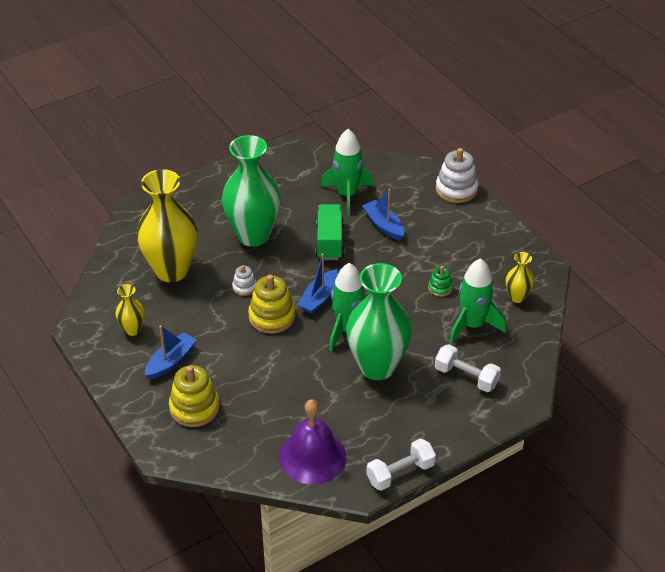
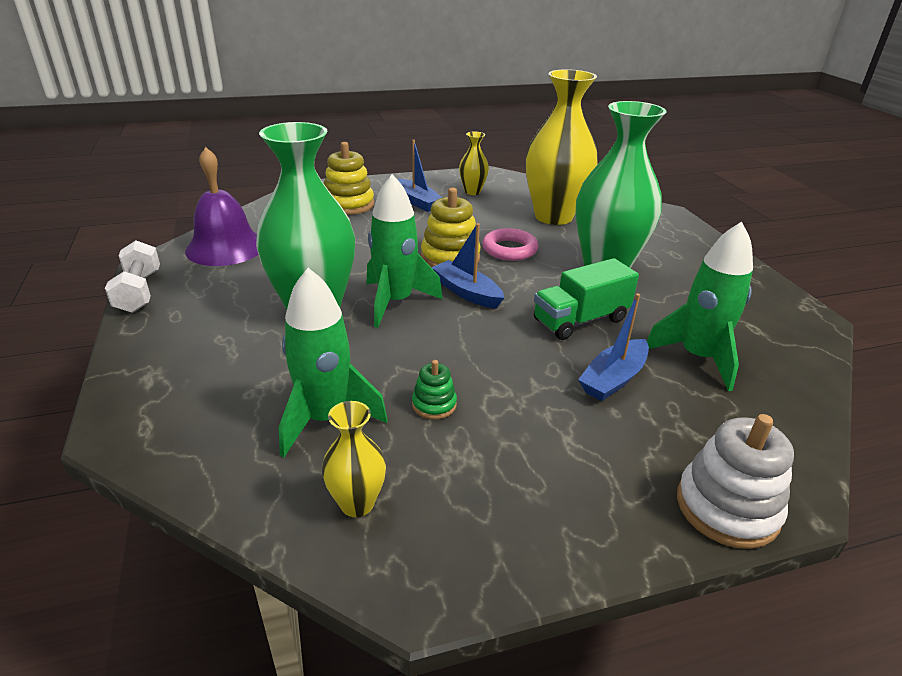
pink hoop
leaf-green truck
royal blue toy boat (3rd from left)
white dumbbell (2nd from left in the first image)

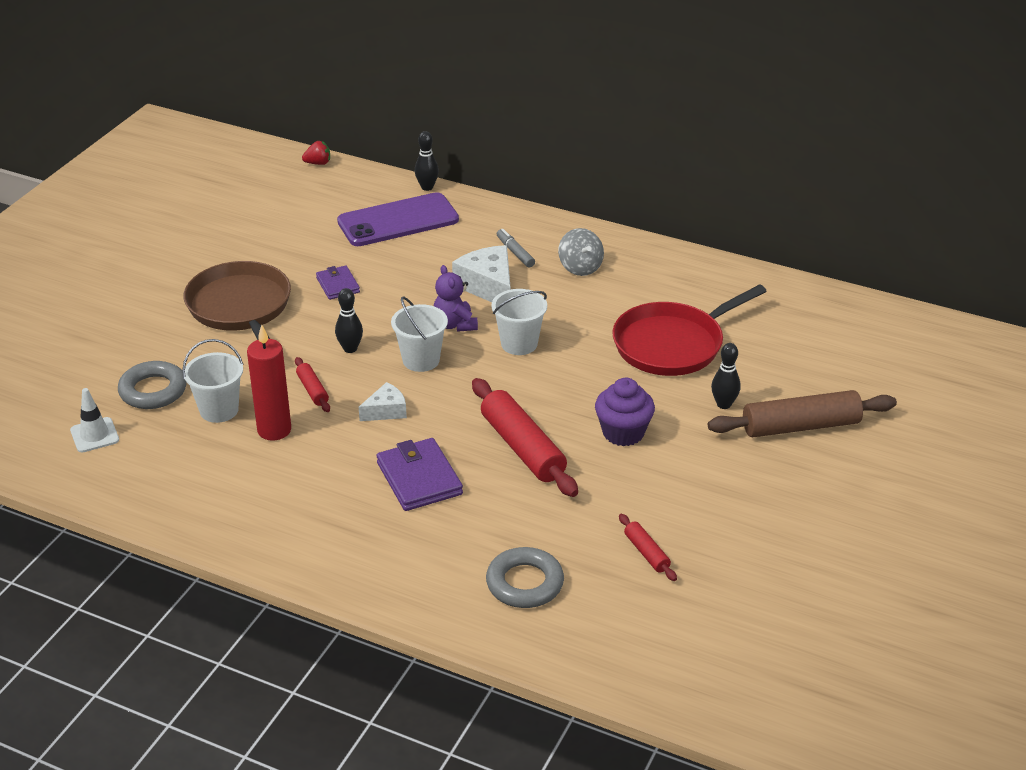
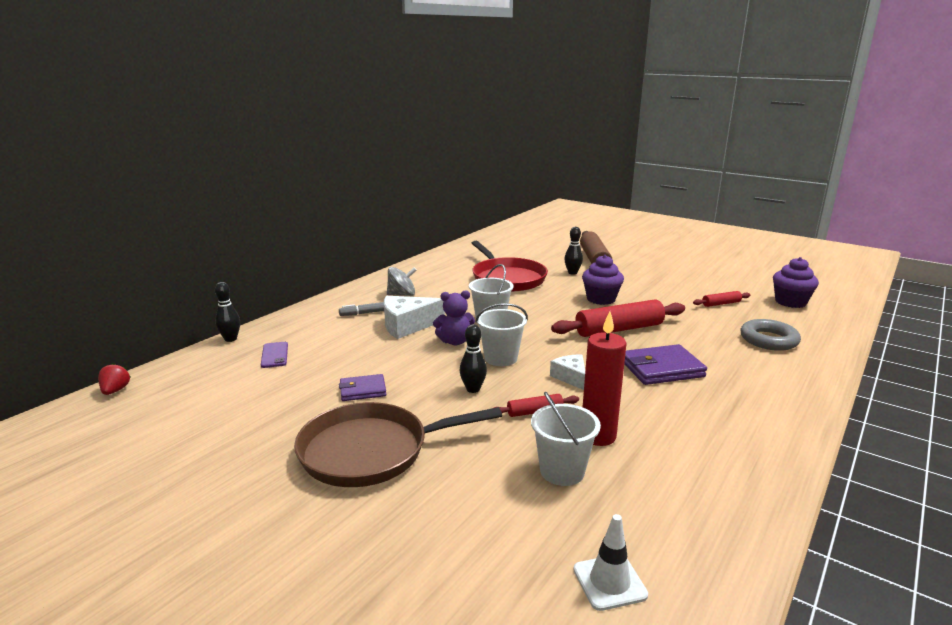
purple mobile phone
purple fairy cake (2nd from left)
ash-grey hoop (1st from left in the first image)

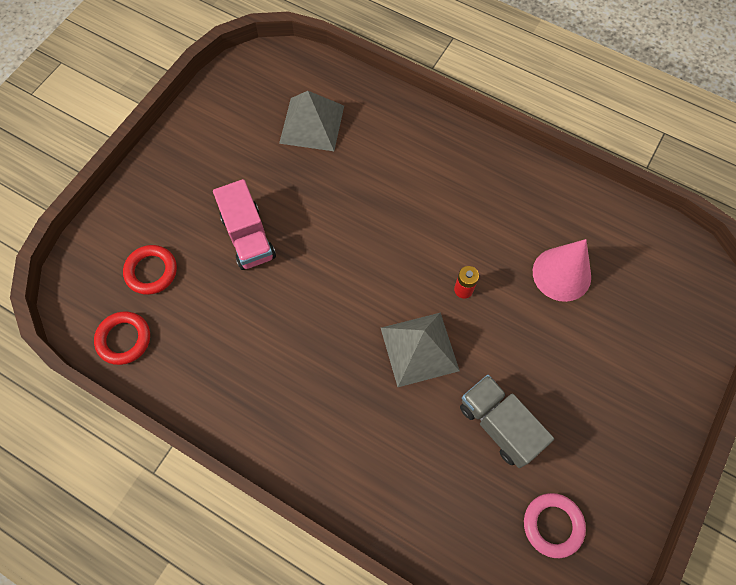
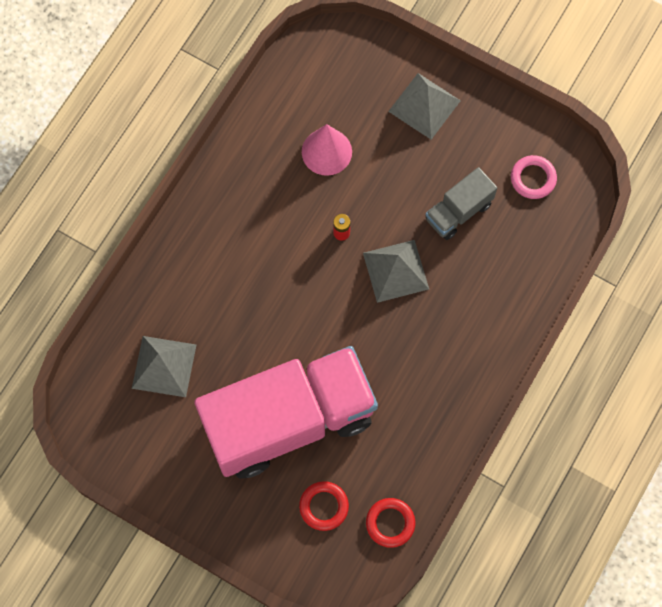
pink truck
ash-grey pyramid (3rd from left)

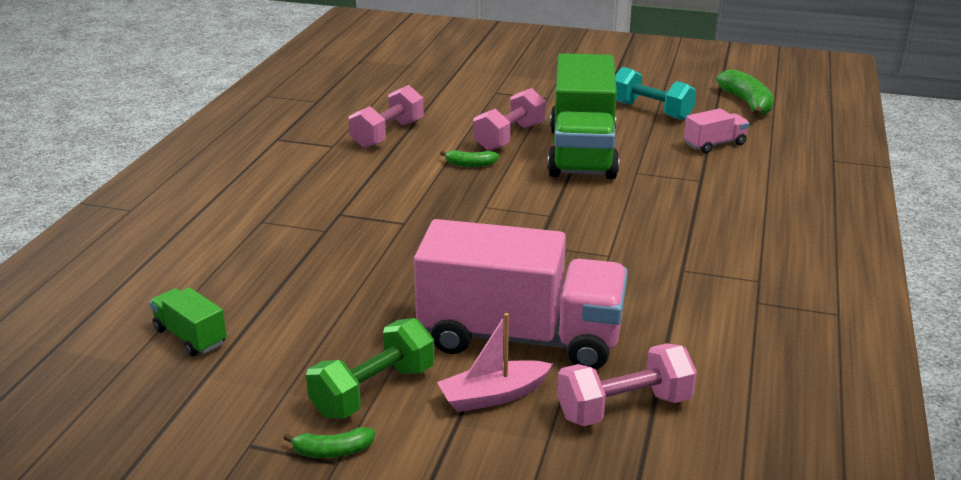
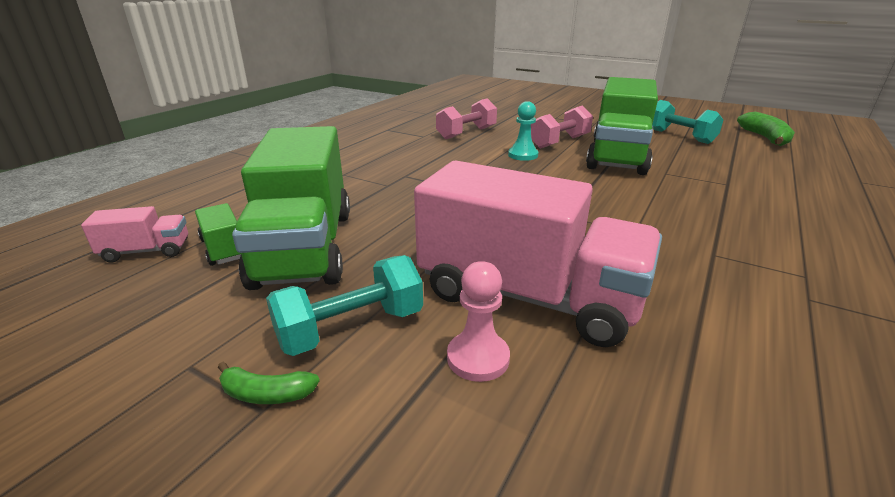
pink truck (1st from left)
leaf-green truck (2nd from left)
turquoise dumbbell (1st from left)
pink game pawn
turquoise game pawn
pink dumbbell (3rd from left in the first image)

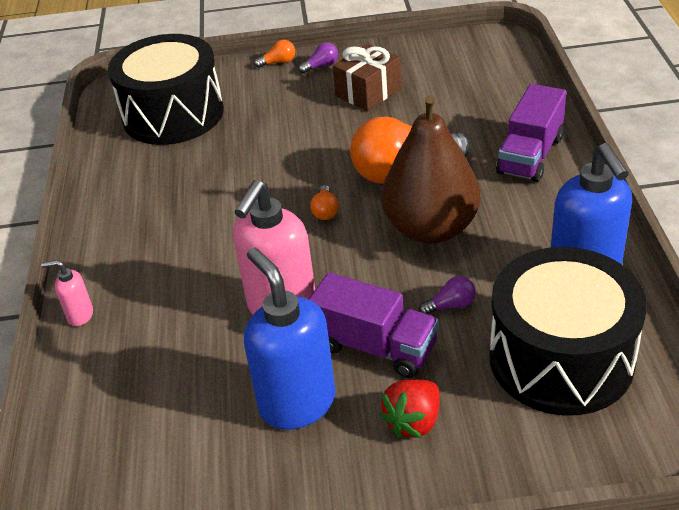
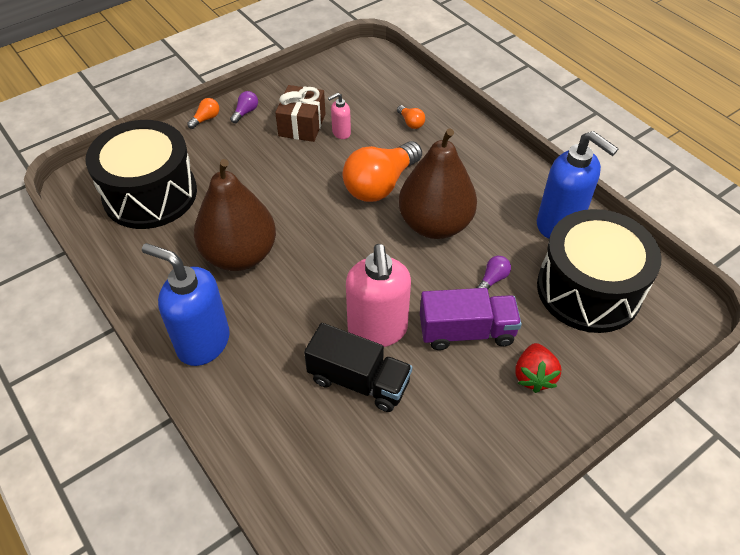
royal blue soap pump (1st from left)
russet pear fruit (1st from left)
jet-black truck
pink soap pump (1st from left)
orange light bulb (3rd from left)
purple truck (2nd from left in the first image)

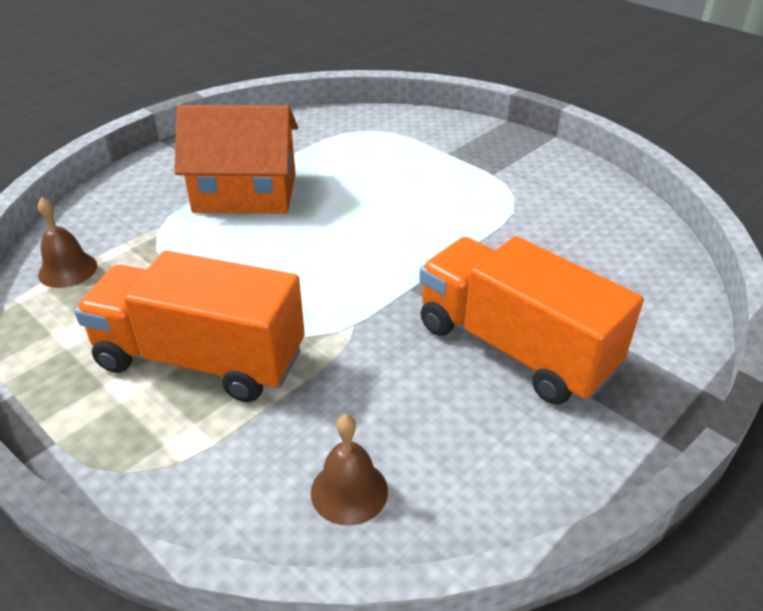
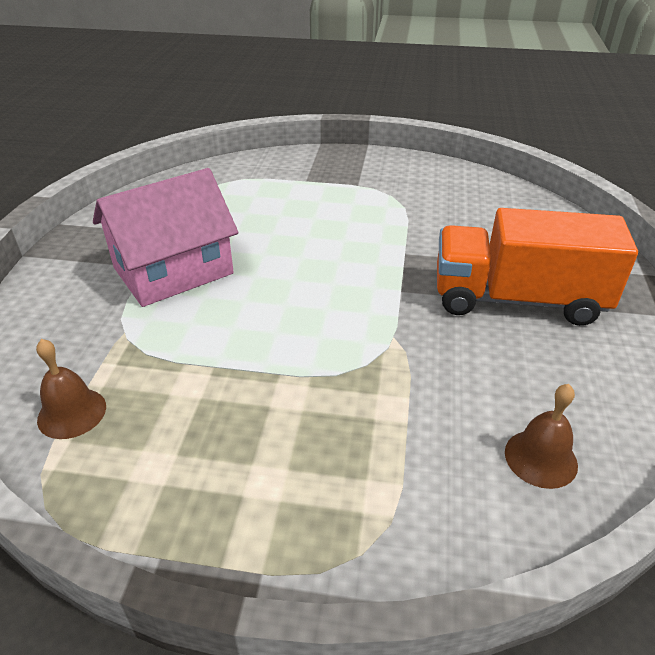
pink house
orange truck (1st from left in the first image)

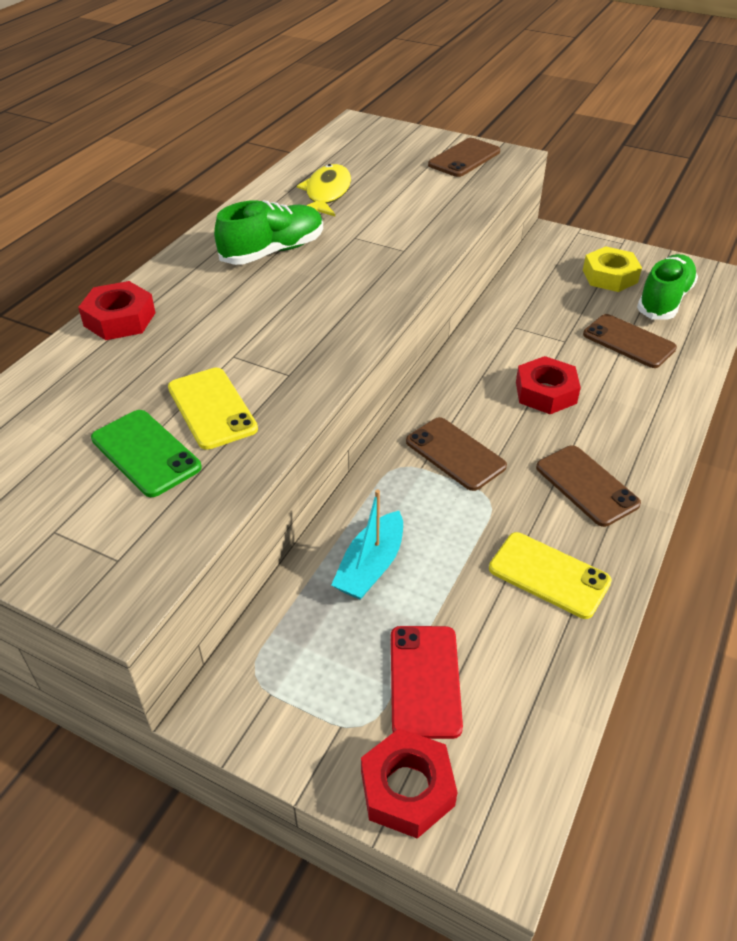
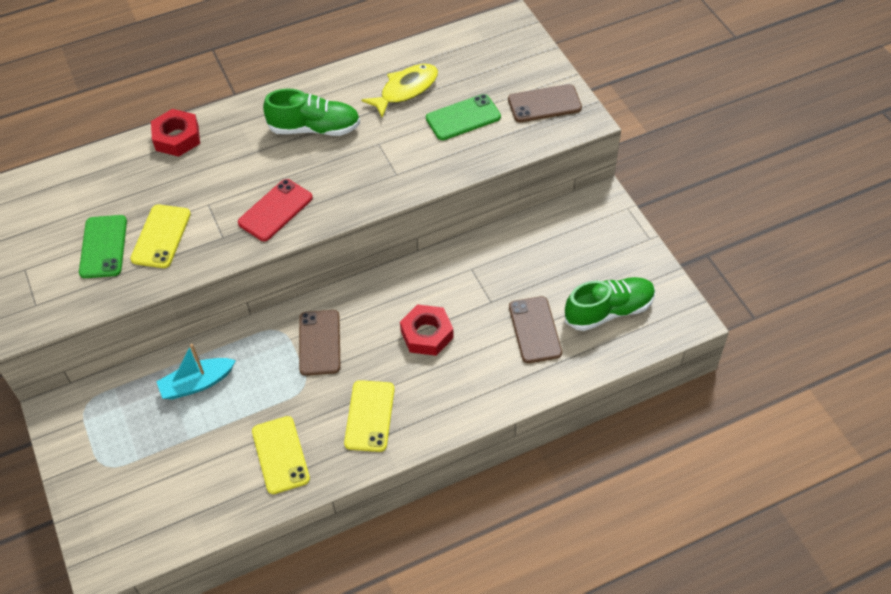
crimson mobile phone
yellow mobile phone (3rd from left)
leaf-green mobile phone (2nd from left)
crimson hexagon nut (2nd from left in the first image)
yellow hexagon nut

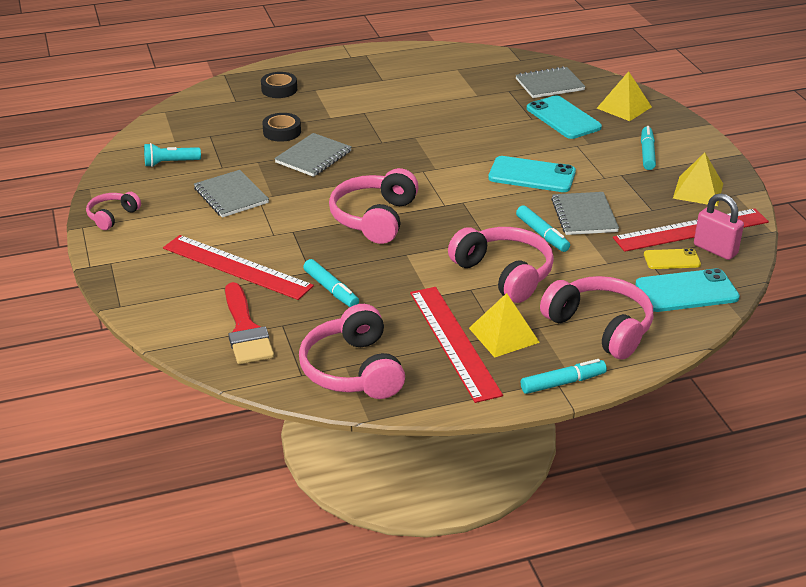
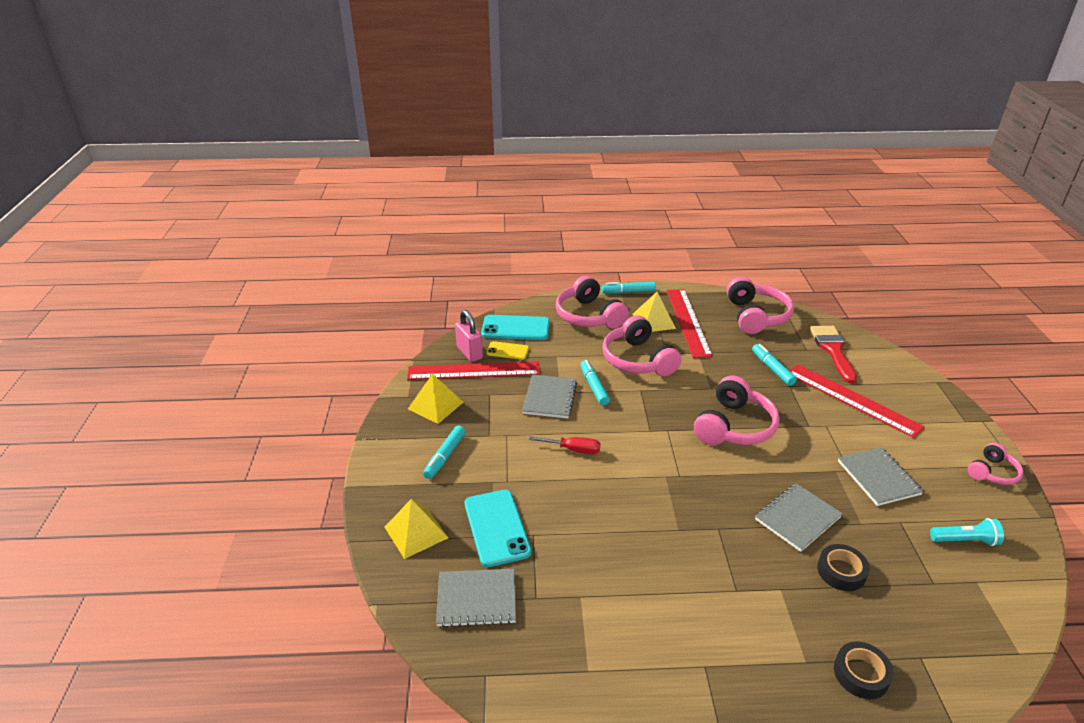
crimson screwdriver

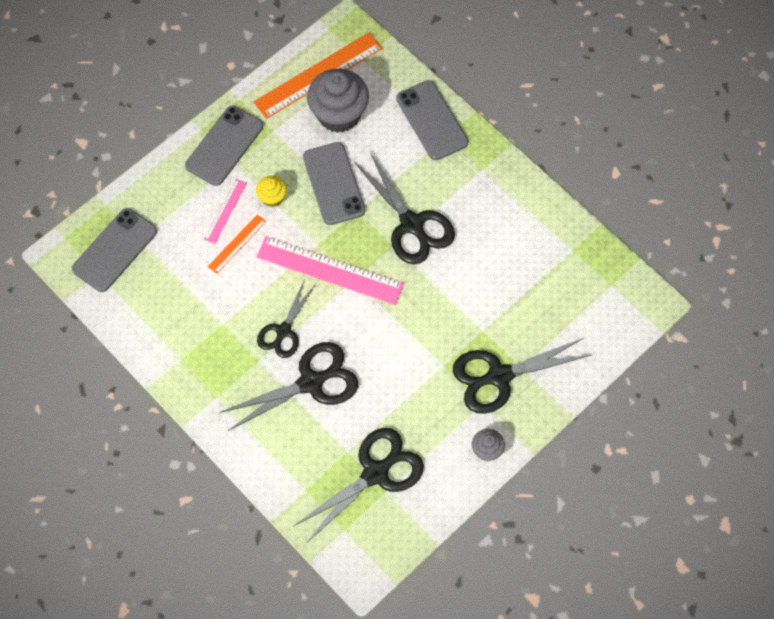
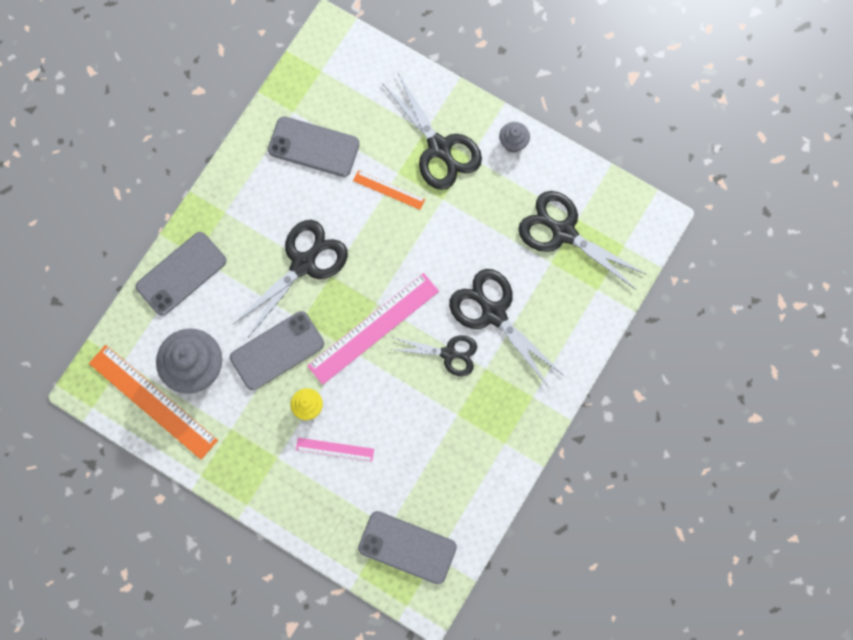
ash-grey mobile phone (3rd from left)
pink ruler (2nd from left)
orange ruler (2nd from left)

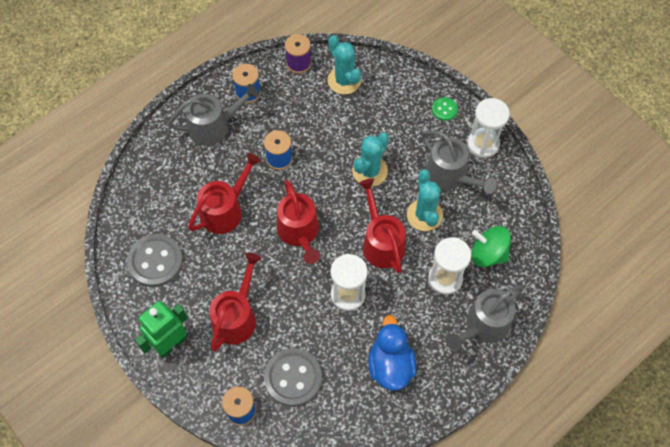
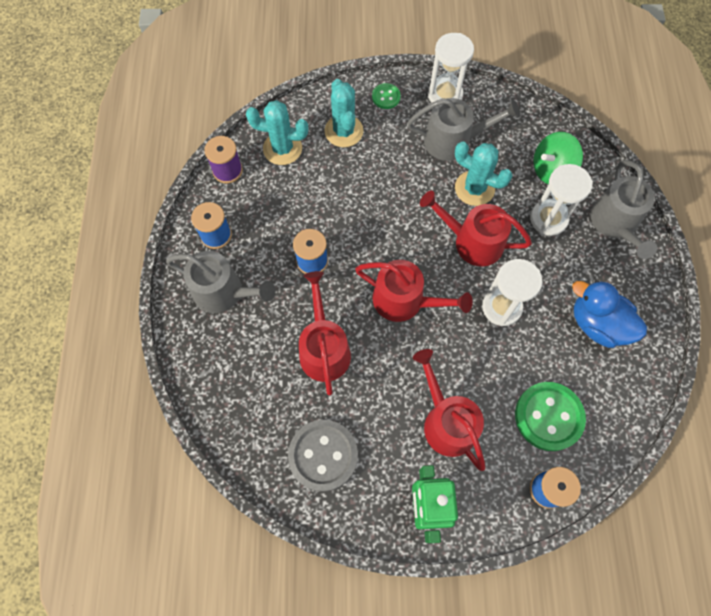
ash-grey watering pot (1st from left)
turquoise cactus (2nd from left)
leaf-green sewing button (2nd from left)

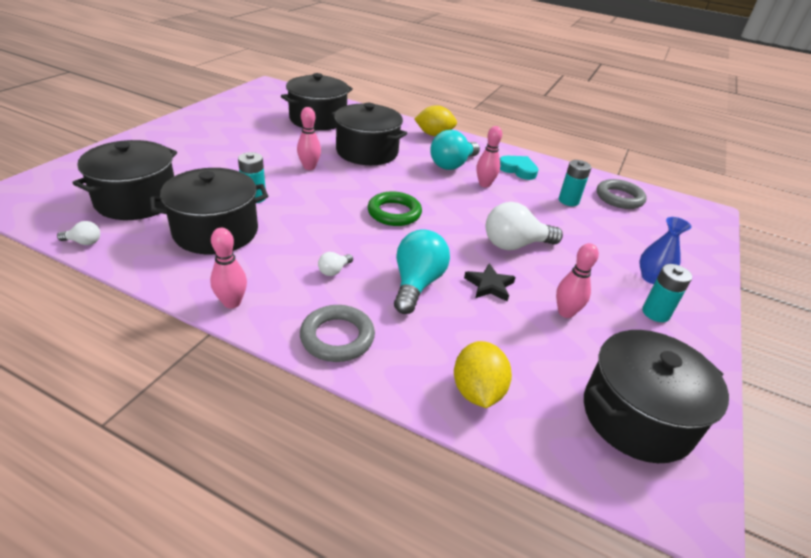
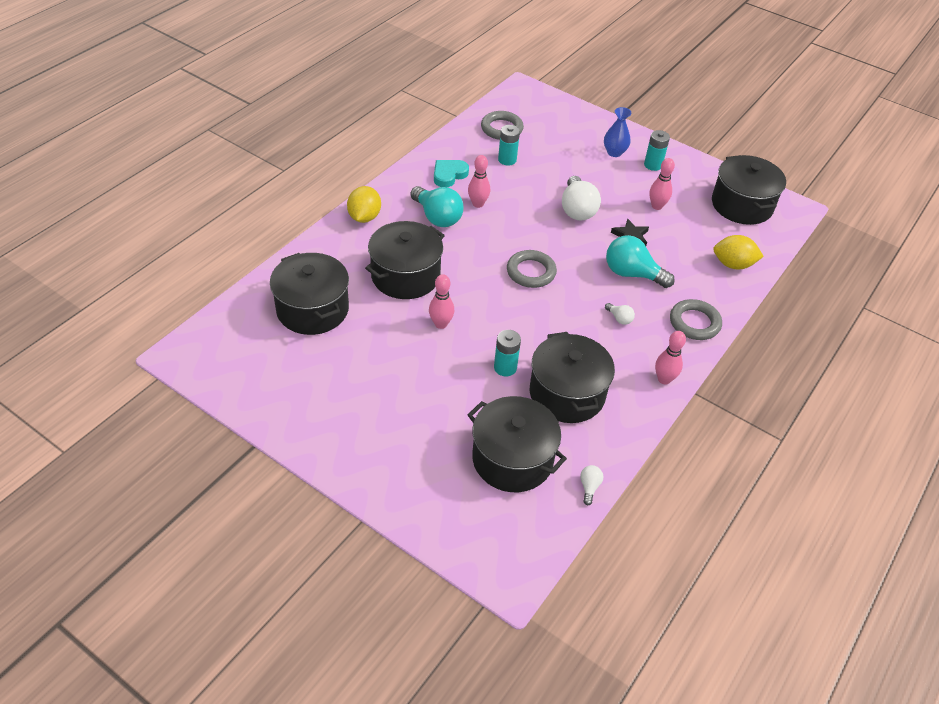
ash-grey hoop (2nd from left)

